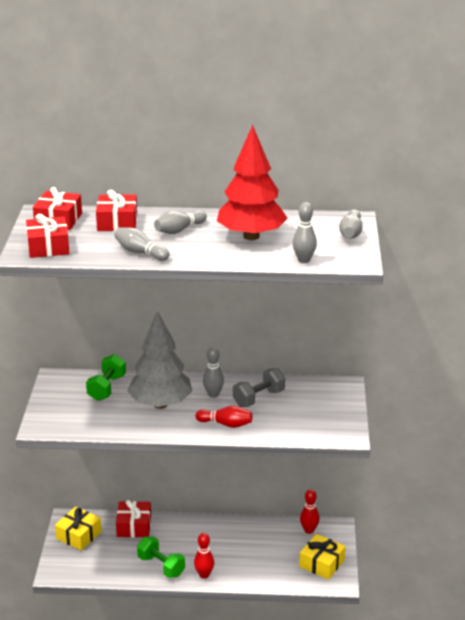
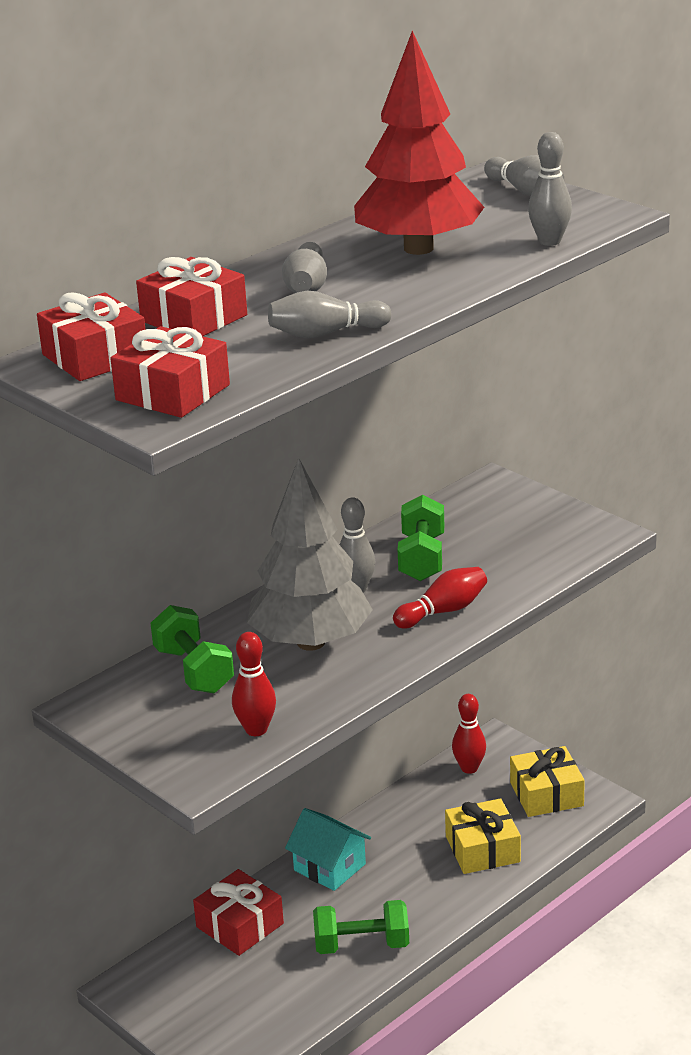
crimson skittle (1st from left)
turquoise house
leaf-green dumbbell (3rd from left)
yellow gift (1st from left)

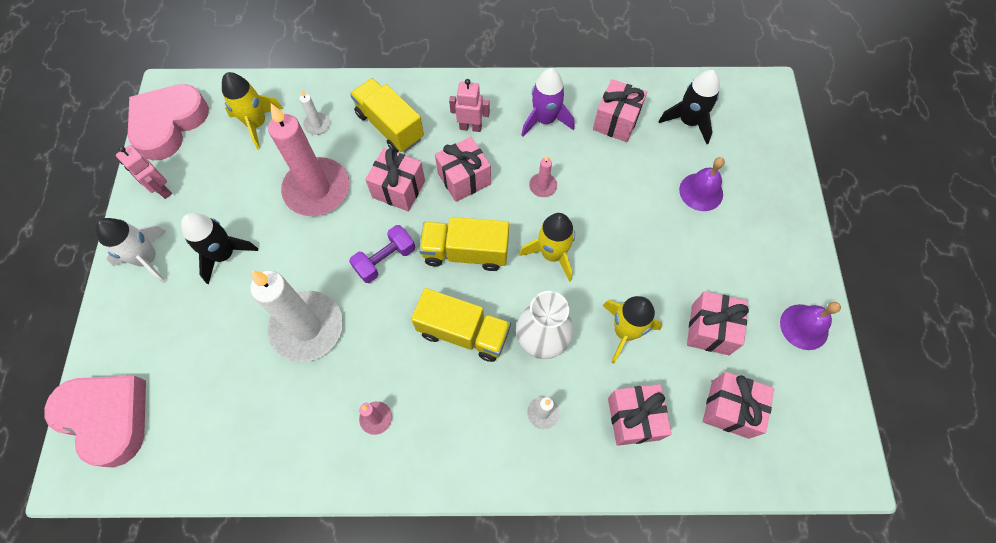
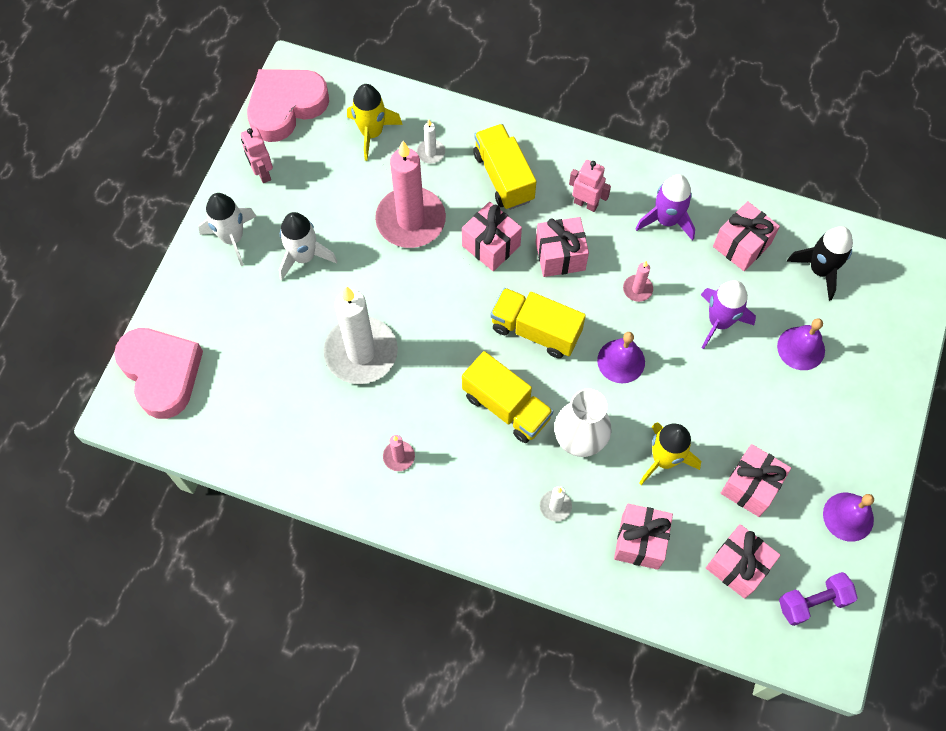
white rocket (2nd from left)
purple bell (1st from left)
purple rocket (2nd from left)
purple dumbbell

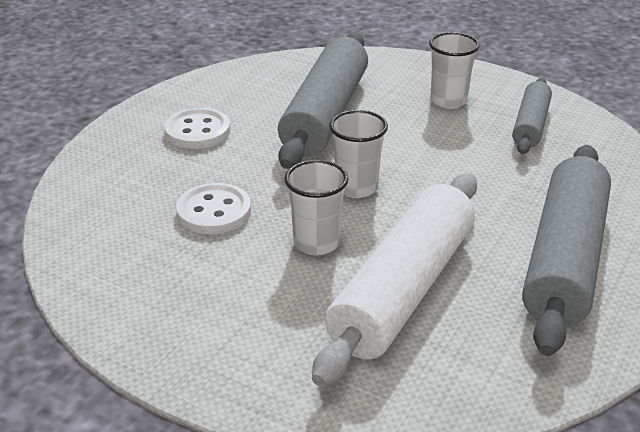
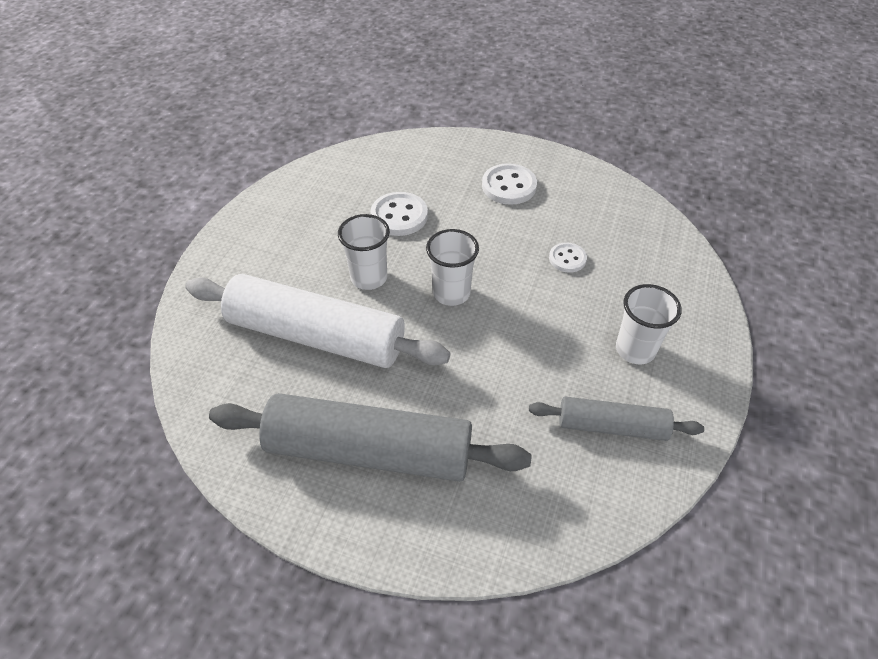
white sewing button (3rd from left)

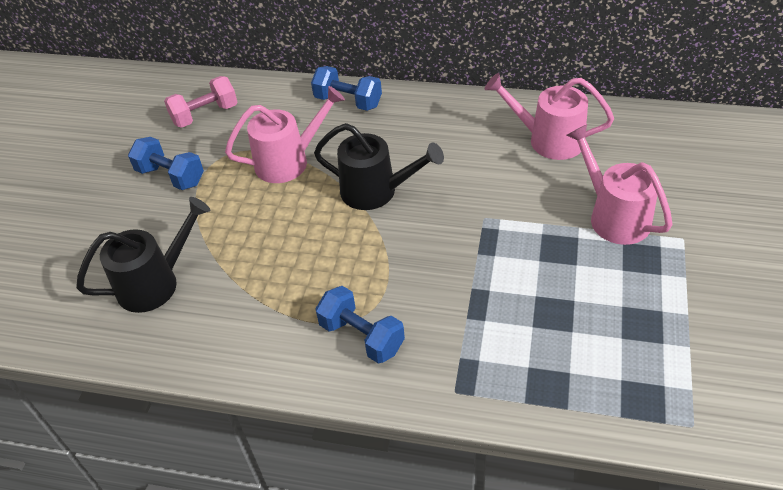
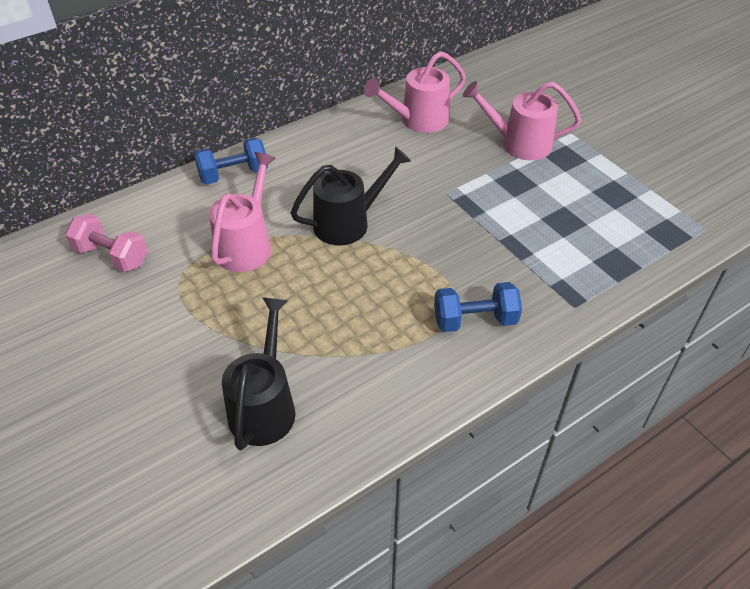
pink dumbbell
royal blue dumbbell (1st from left in the first image)

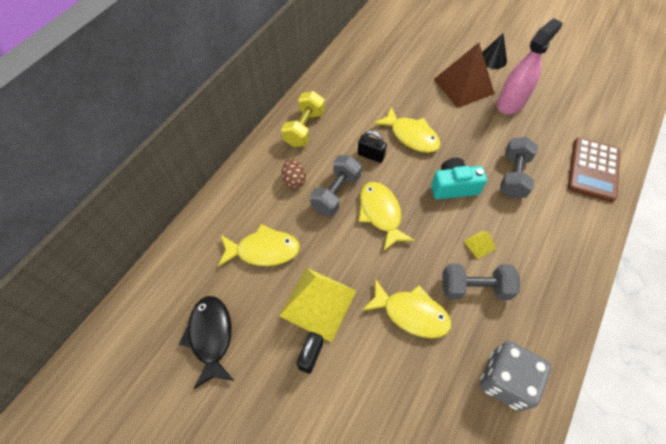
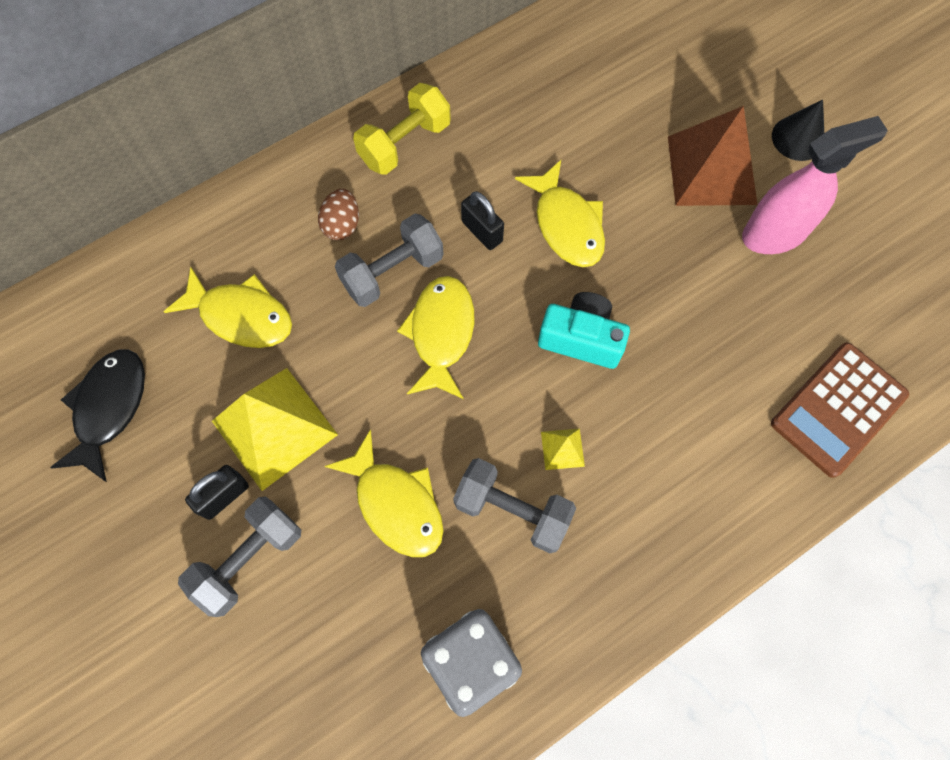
ash-grey dumbbell (1st from left)

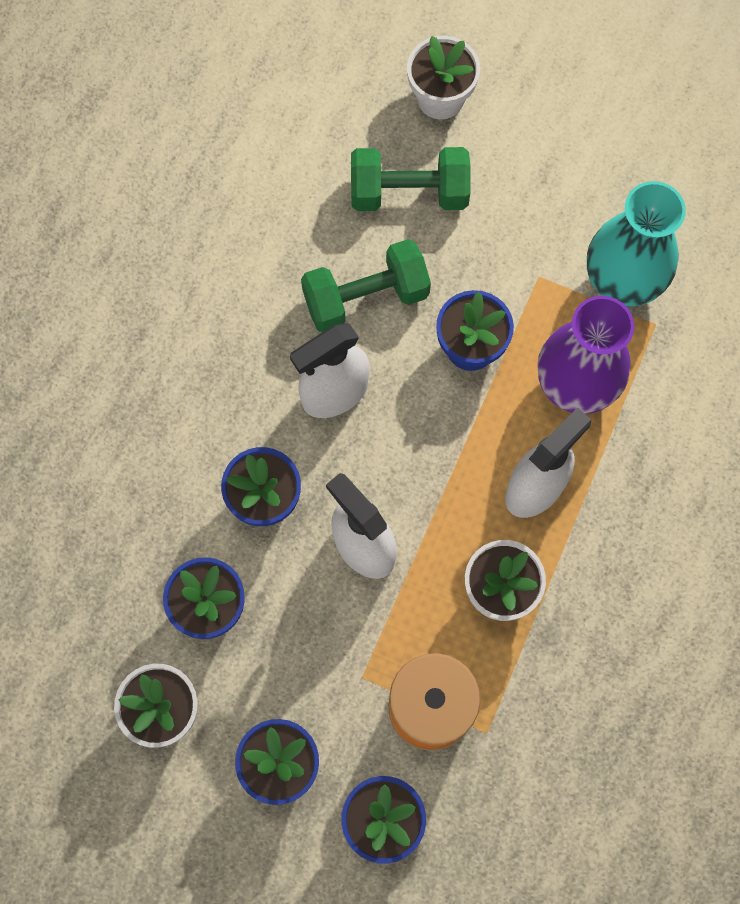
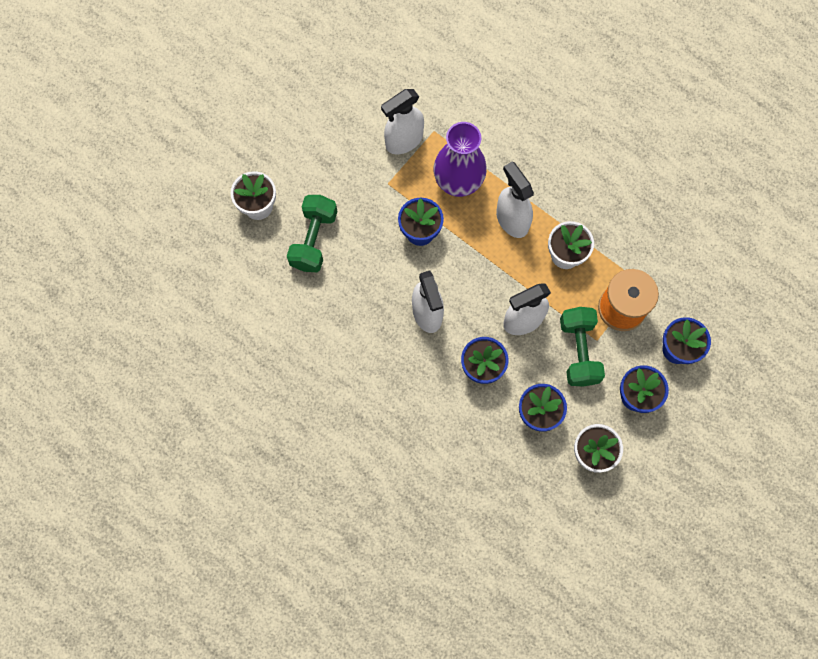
white spray cleaner (1st from left)
leaf-green dumbbell (2nd from left)

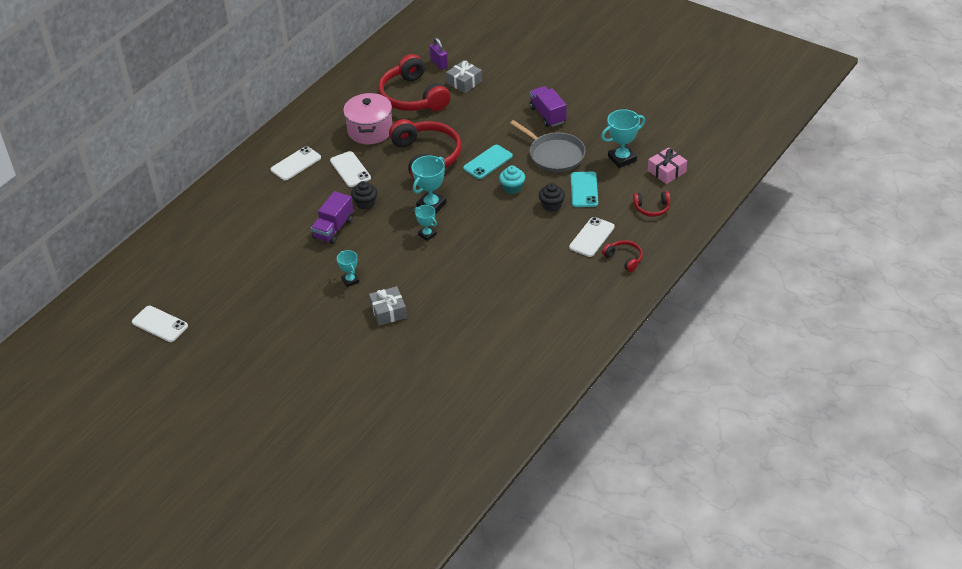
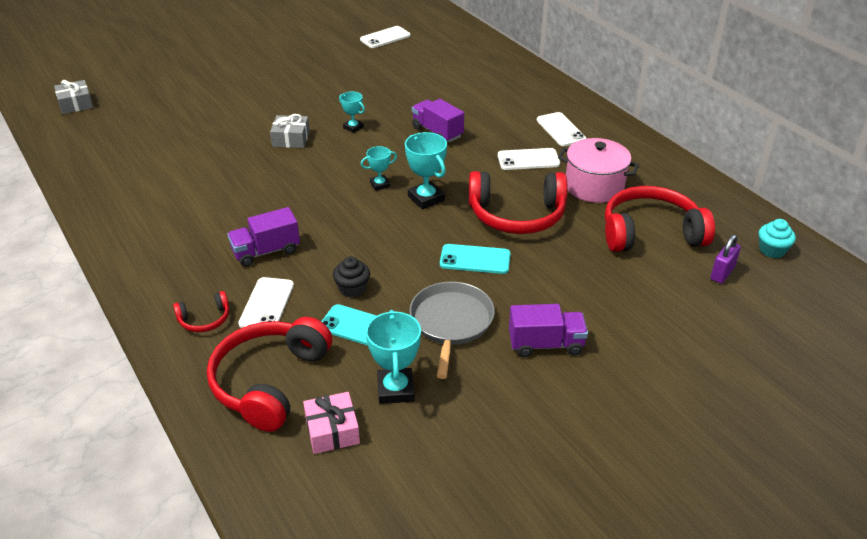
ash-grey gift (1st from left)
crimson over-ear headphones (2nd from left)
purple truck (1st from left)
white mobile phone (1st from left)
turquoise trophy (1st from left)
ash-grey pan
turquoise mobile phone (2nd from left)
purple padlock
turquoise fairy cake
jet-black fairy cake (1st from left in the first image)

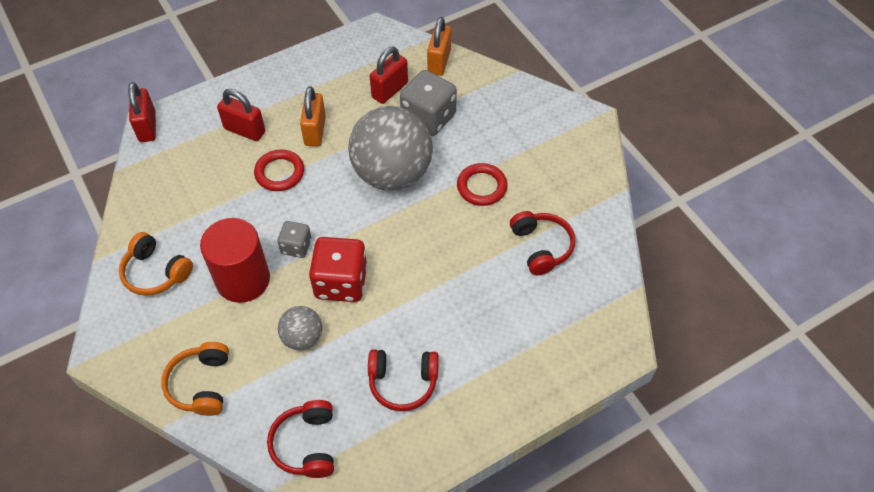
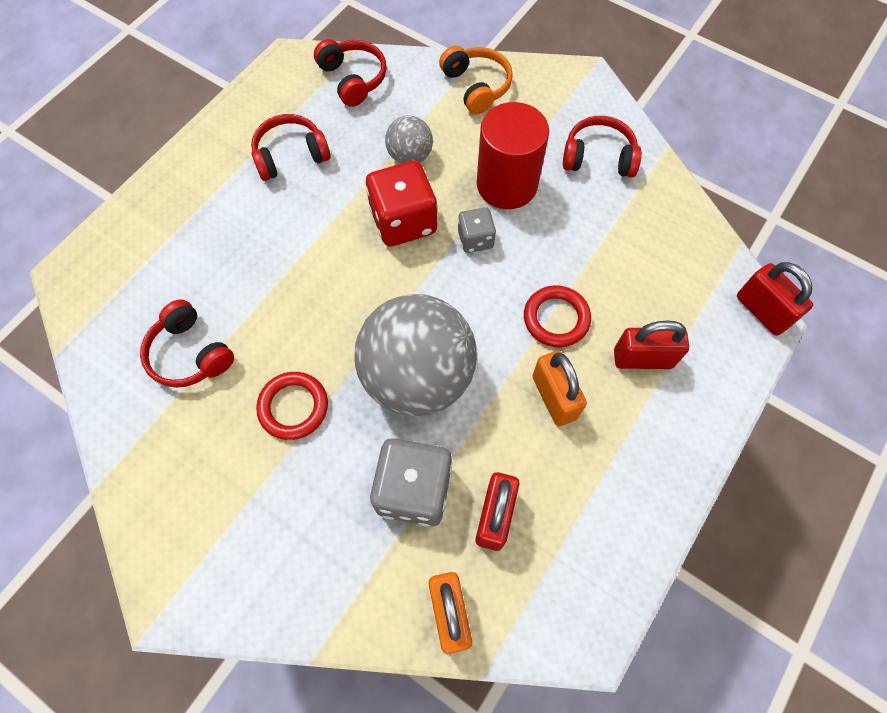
crimson over-ear headphones (4th from left)

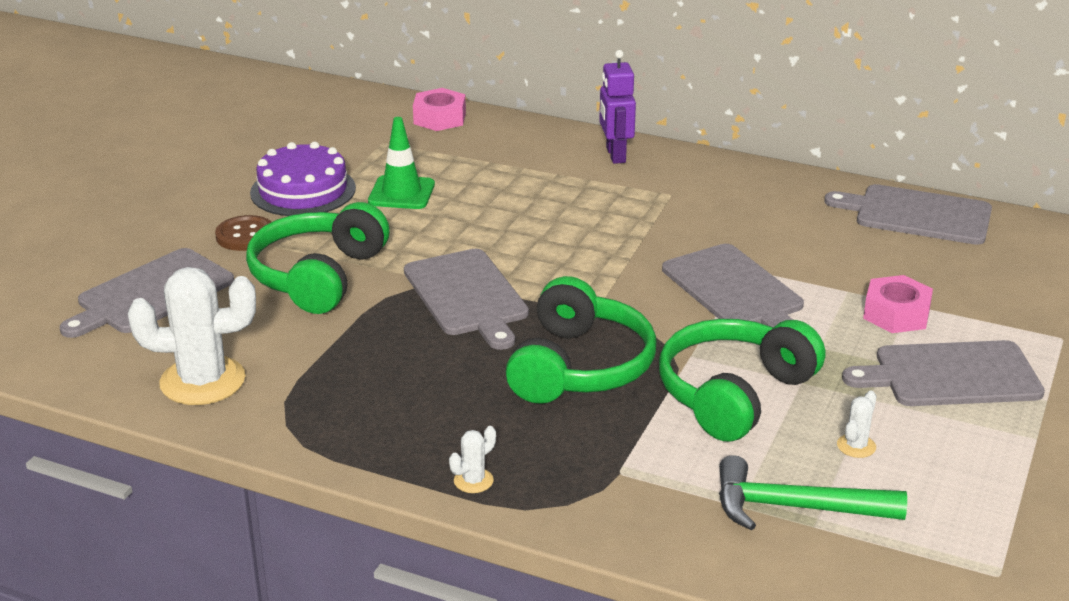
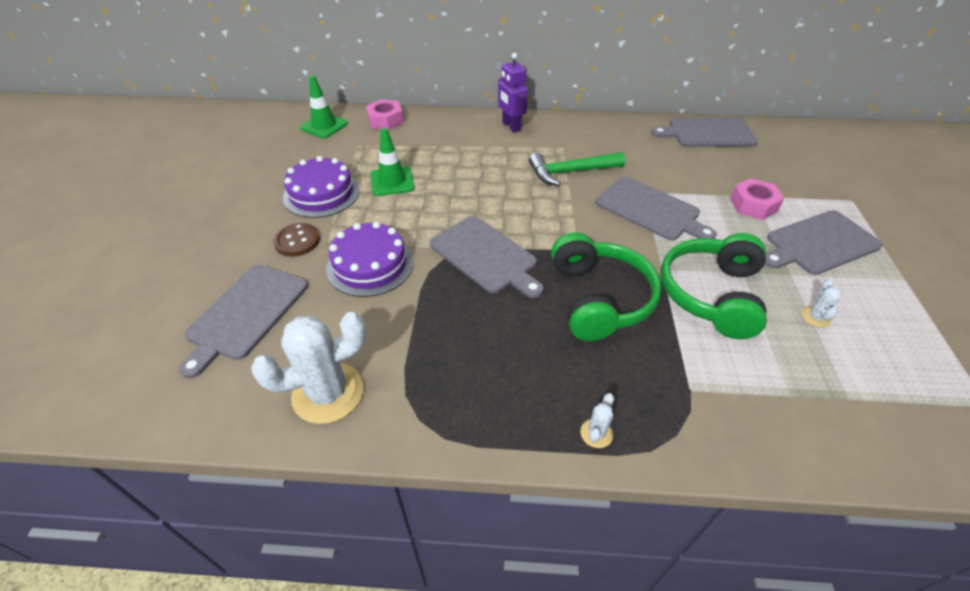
leaf-green traffic cone (1st from left)
purple gateau (2nd from left)
leaf-green claw hammer

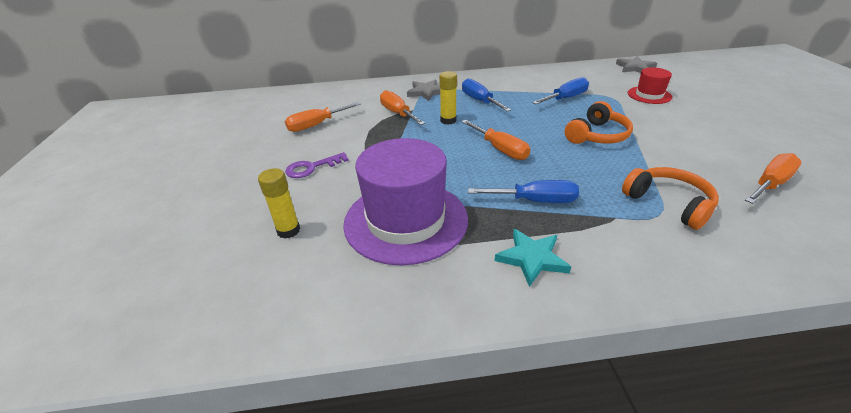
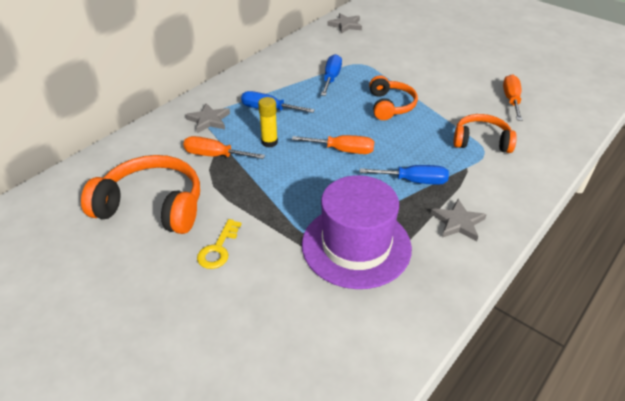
orange over-ear headphones (1st from left)
yellow key
royal blue screwdriver (3rd from left)
ash-grey star (3rd from left)
yellow glue (1st from left in the first image)
crimson tall hat

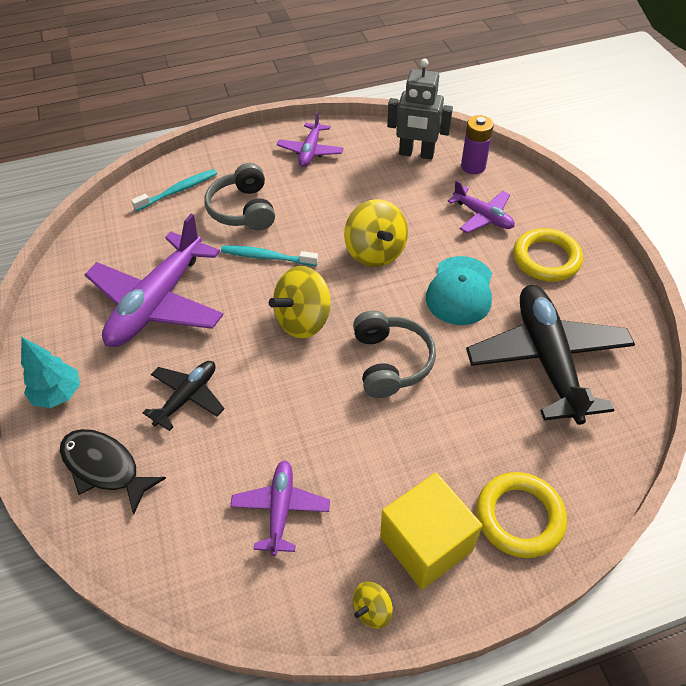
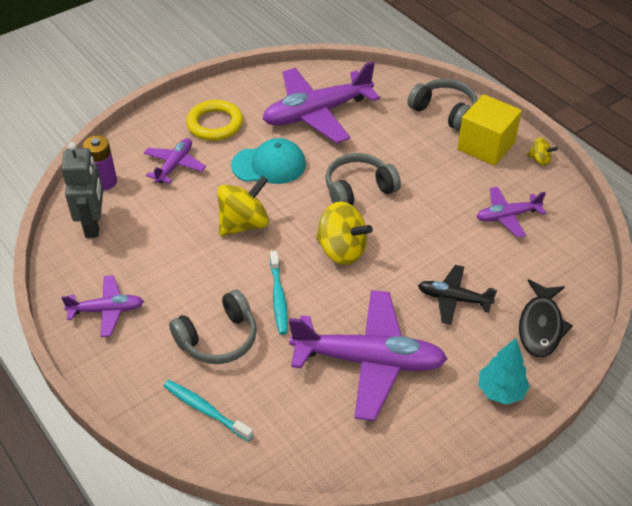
purple toy plane (3rd from left)
ash-grey over-ear headphones (3rd from left)

